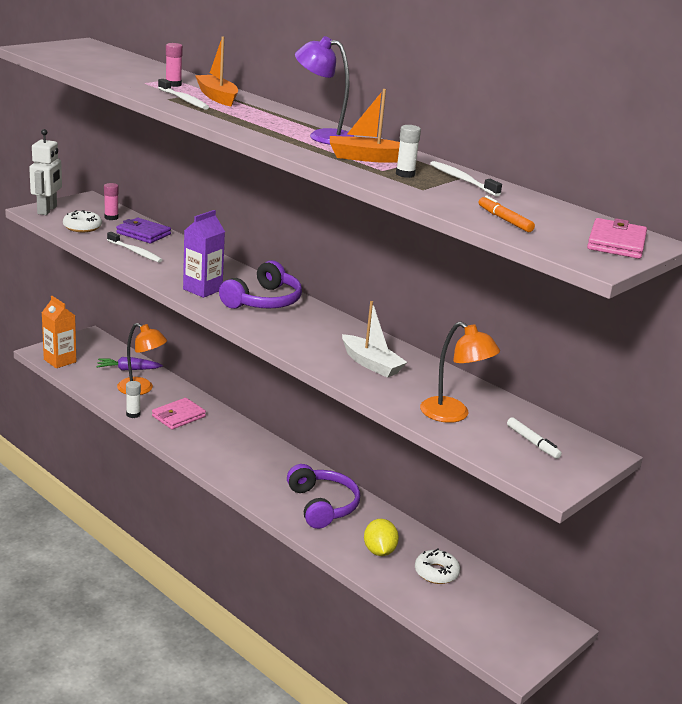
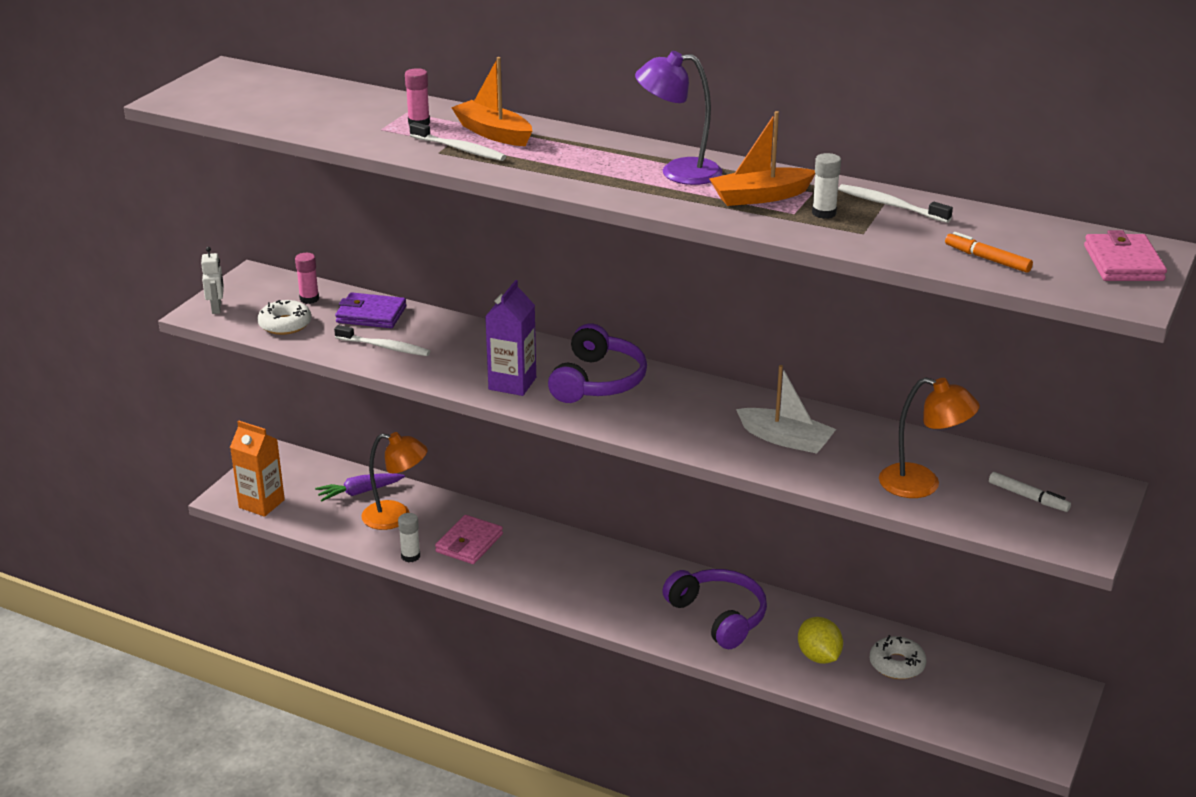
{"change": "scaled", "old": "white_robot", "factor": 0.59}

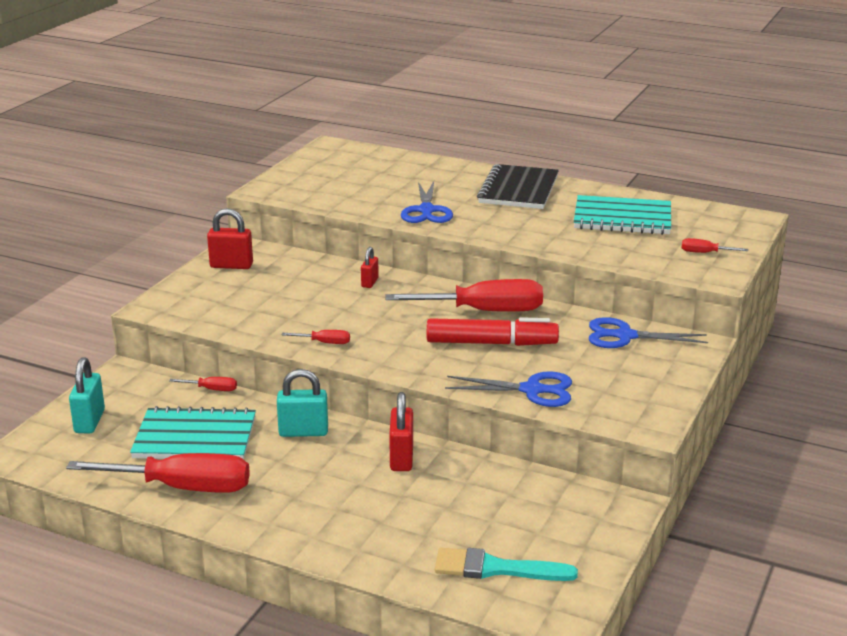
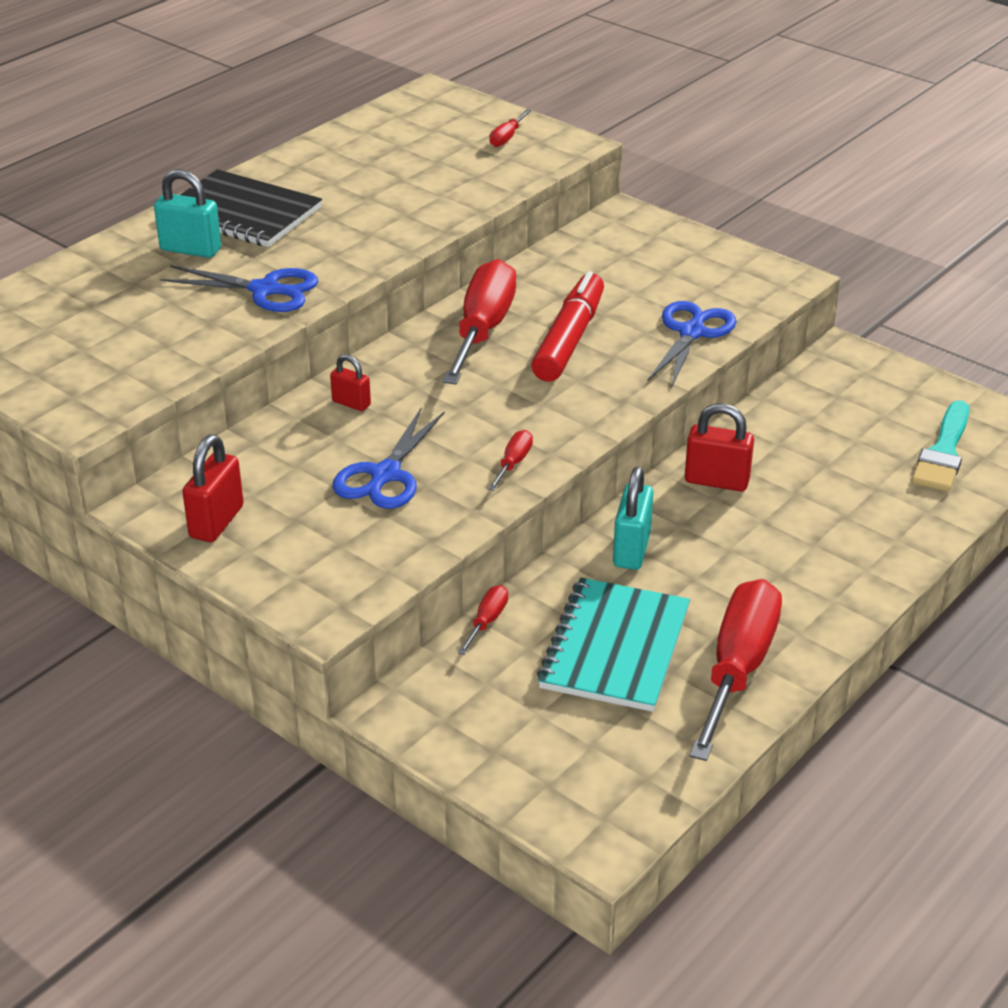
{"change": "shifted", "old": "turquoise_padlock (no. 1 from left)"}
{"change": "shifted", "old": "blue_scissors (no. 3 from left in the first image)", "new": "blue_scissors (no. 2 from left)"}
{"change": "gone", "old": "turquoise_notebook (no. 2 from left)"}

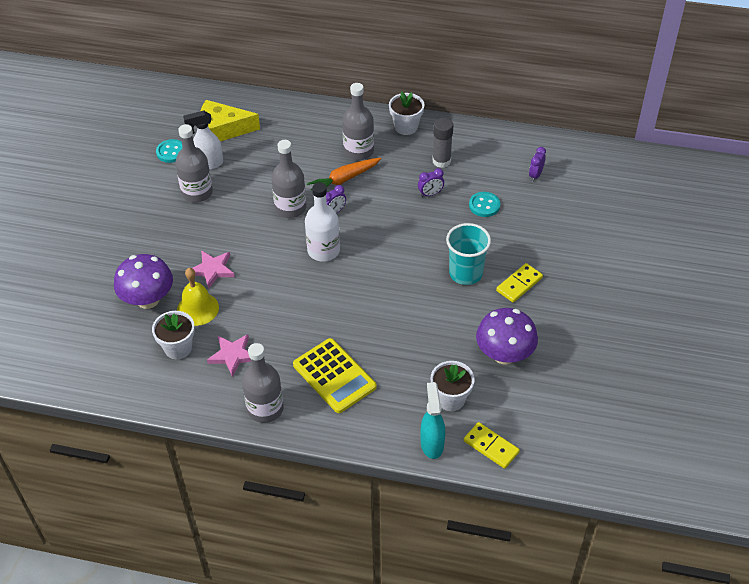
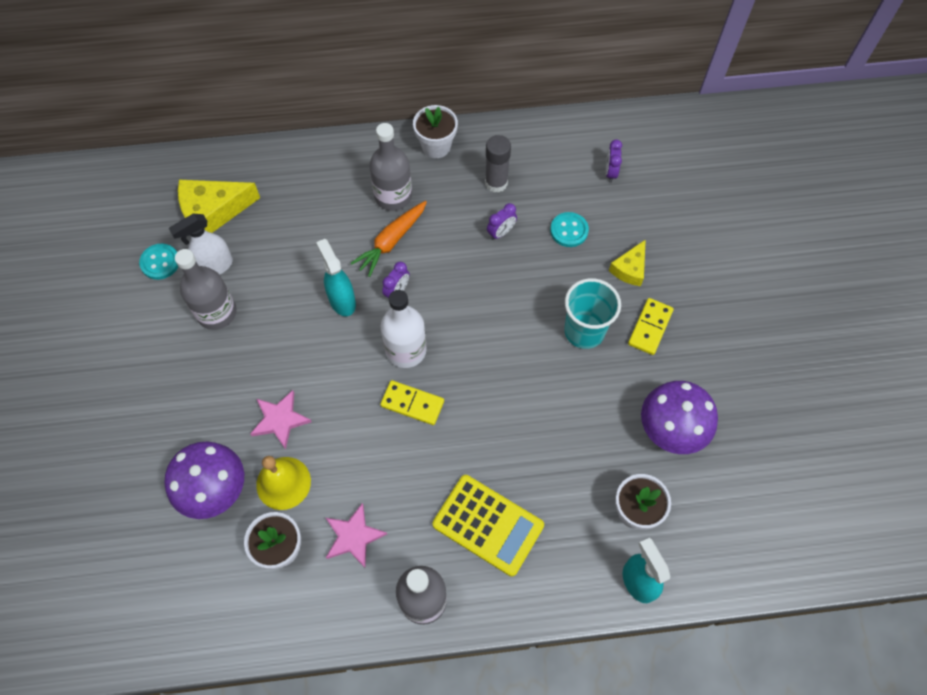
{"change": "swapped", "old": "grey_bottle (no. 3 from left)", "new": "turquoise_spray_bottle (no. 1 from left)"}
{"change": "shifted", "old": "yellow_domino (no. 1 from left)"}
{"change": "new", "new": "yellow_cheese (no. 2 from left)"}

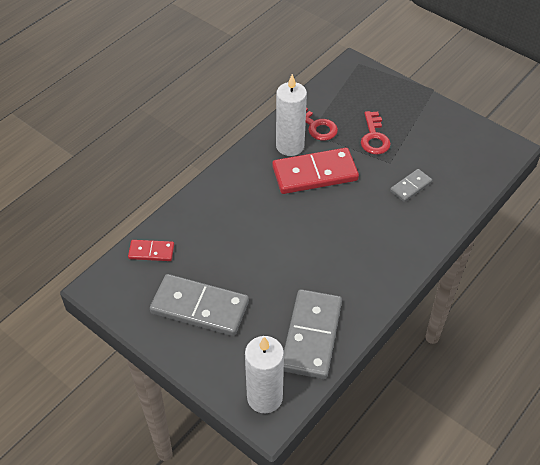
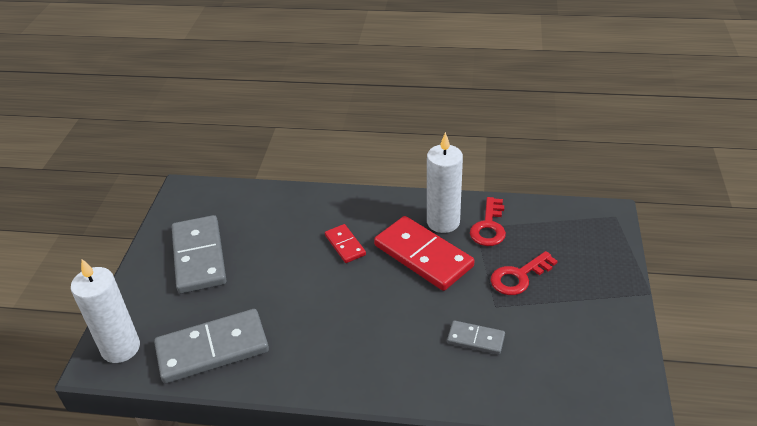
{"change": "shifted", "old": "red_domino (no. 1 from left)"}

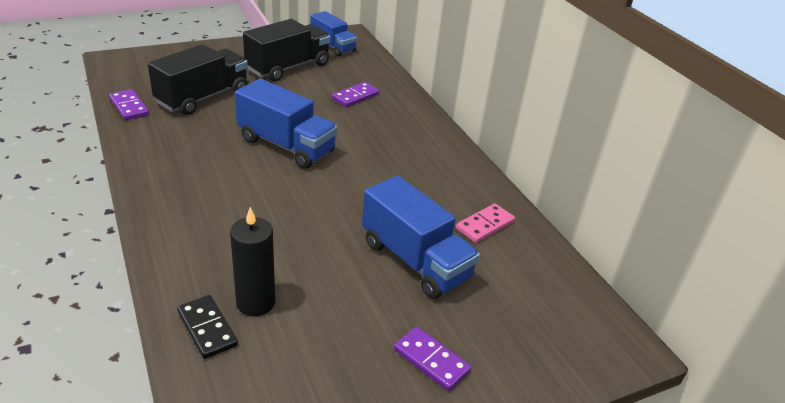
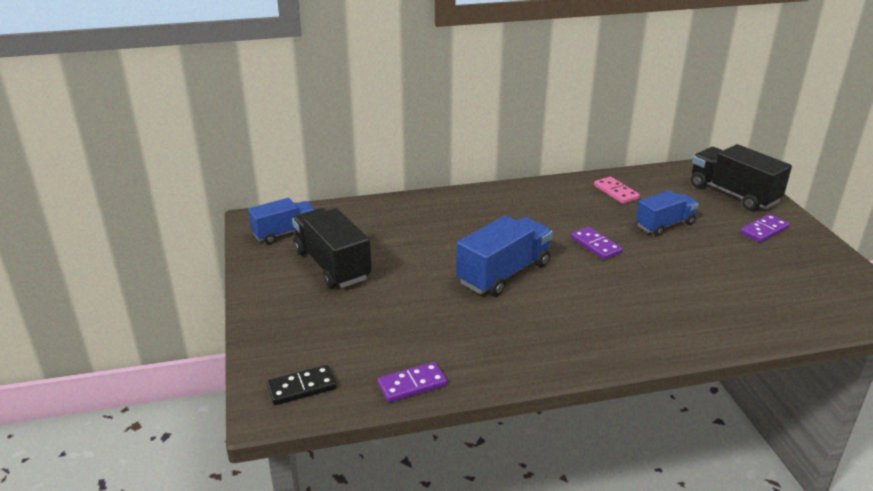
{"change": "shifted", "old": "black_domino"}
{"change": "shifted", "old": "purple_domino (no. 2 from left)"}
{"change": "scaled", "old": "blue_truck (no. 3 from left)", "factor": 0.66}
{"change": "shifted", "old": "black_truck (no. 1 from left in the first image)", "new": "black_truck (no. 2 from left)"}
{"change": "gone", "old": "black_candle"}

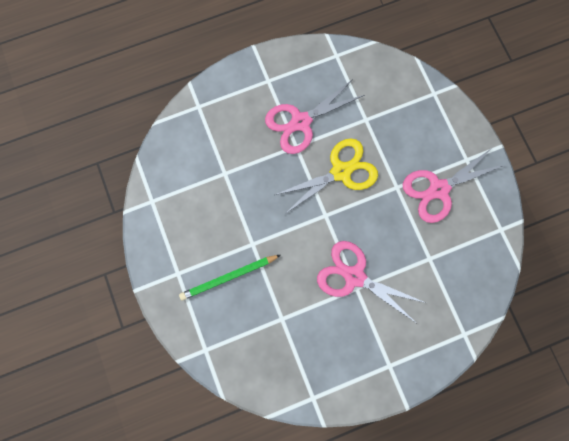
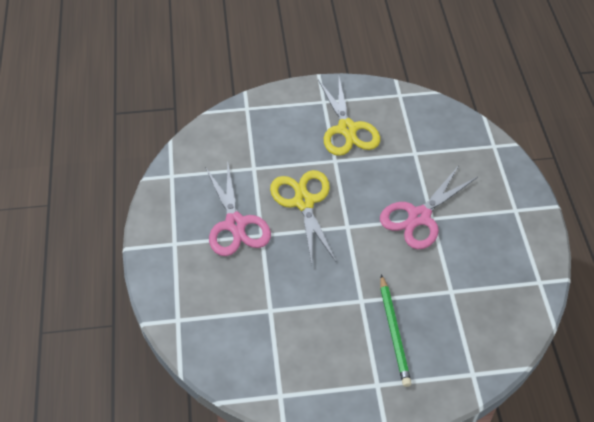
{"change": "repainted", "old": "pink_scissors (no. 3 from left)", "new": "yellow_scissors (no. 2 from left)"}

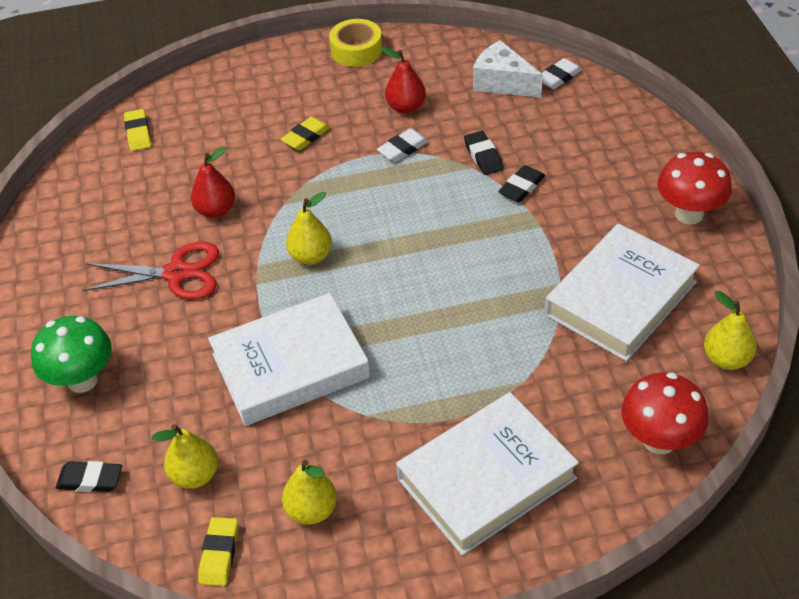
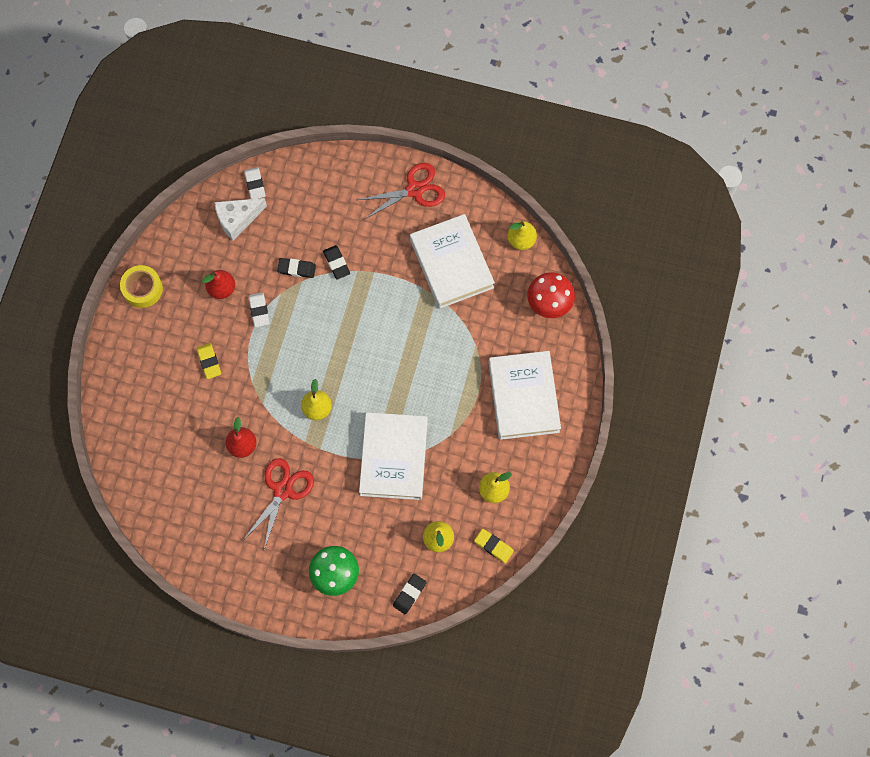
{"change": "swapped", "old": "red_mushroom (no. 2 from left)", "new": "red_scissors (no. 2 from left)"}
{"change": "gone", "old": "yellow_eraser (no. 1 from left)"}

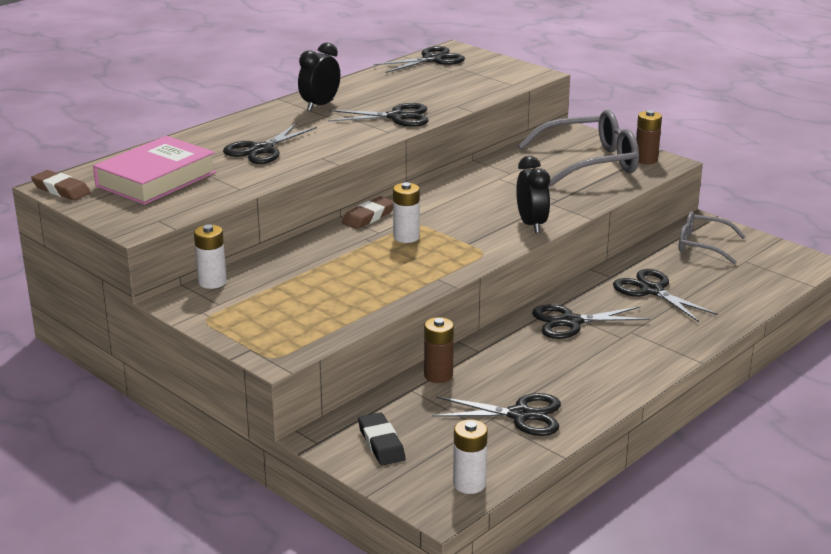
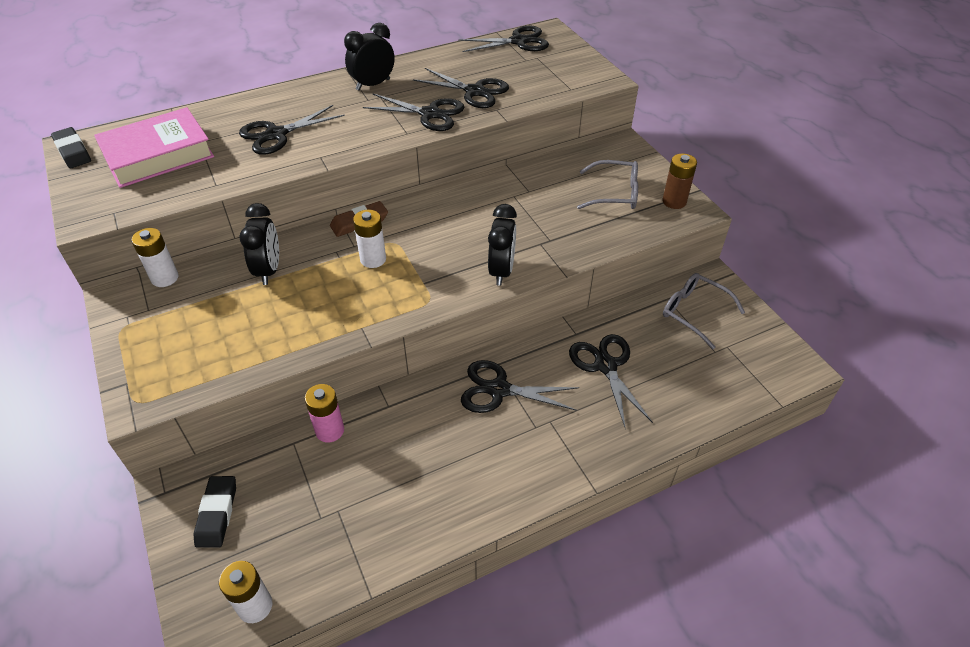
{"change": "repainted", "old": "brown_eraser (no. 1 from left)", "new": "black_eraser (no. 1 from left)"}
{"change": "new", "new": "black_clock (no. 1 from left)"}
{"change": "repainted", "old": "brown_battery (no. 1 from left)", "new": "pink_battery"}
{"change": "shifted", "old": "black_scissors (no. 4 from left in the first image)", "new": "black_scissors (no. 3 from left)"}
{"change": "scaled", "old": "grey_glasses (no. 1 from left)", "factor": 0.6}

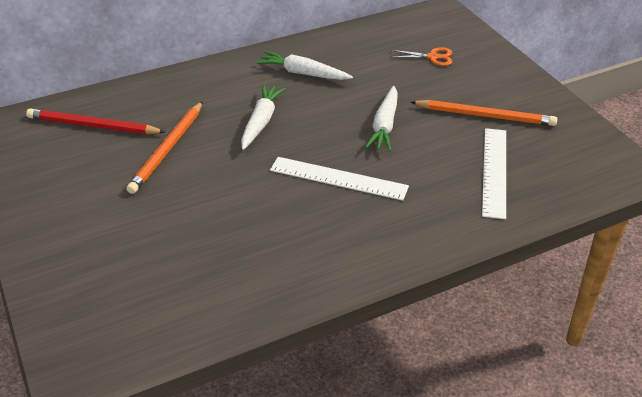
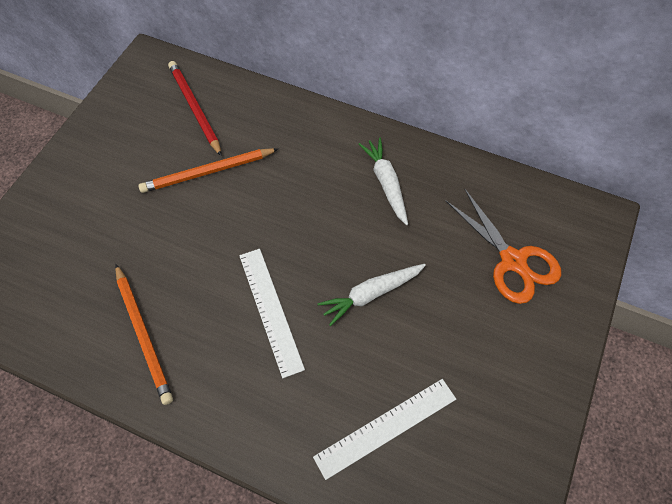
{"change": "shifted", "old": "orange_pencil (no. 2 from left in the first image)", "new": "orange_pencil (no. 1 from left)"}
{"change": "scaled", "old": "orange_scissors", "factor": 1.87}
{"change": "gone", "old": "white_carrot (no. 1 from left)"}

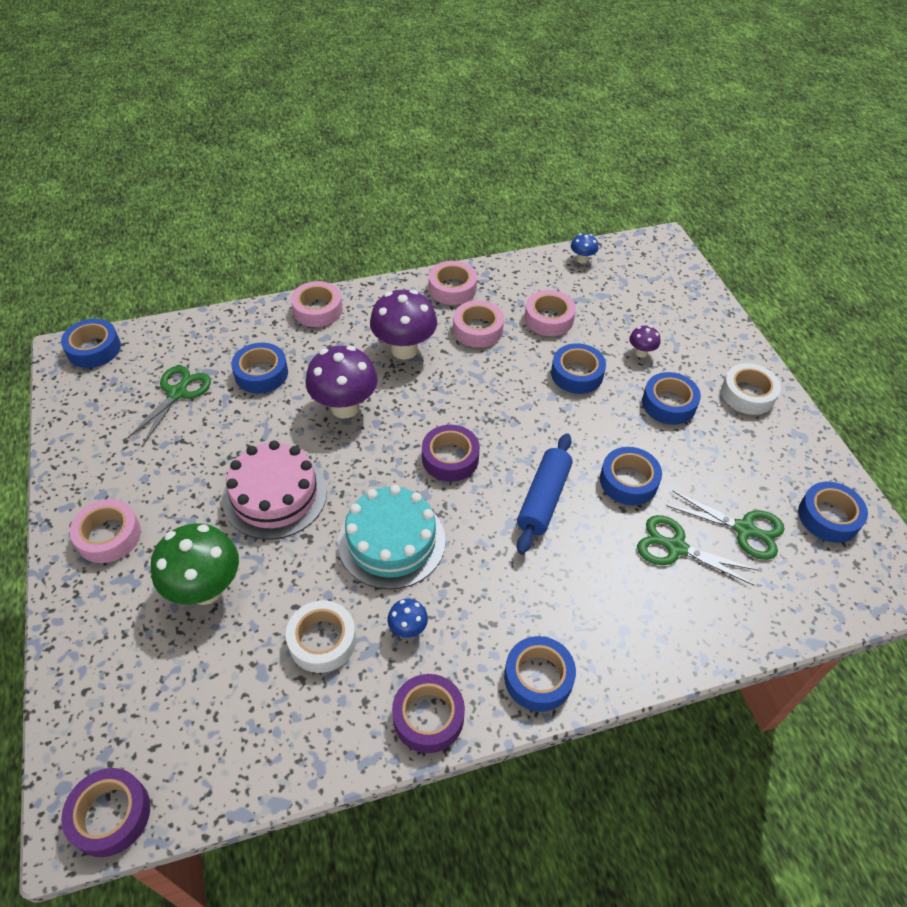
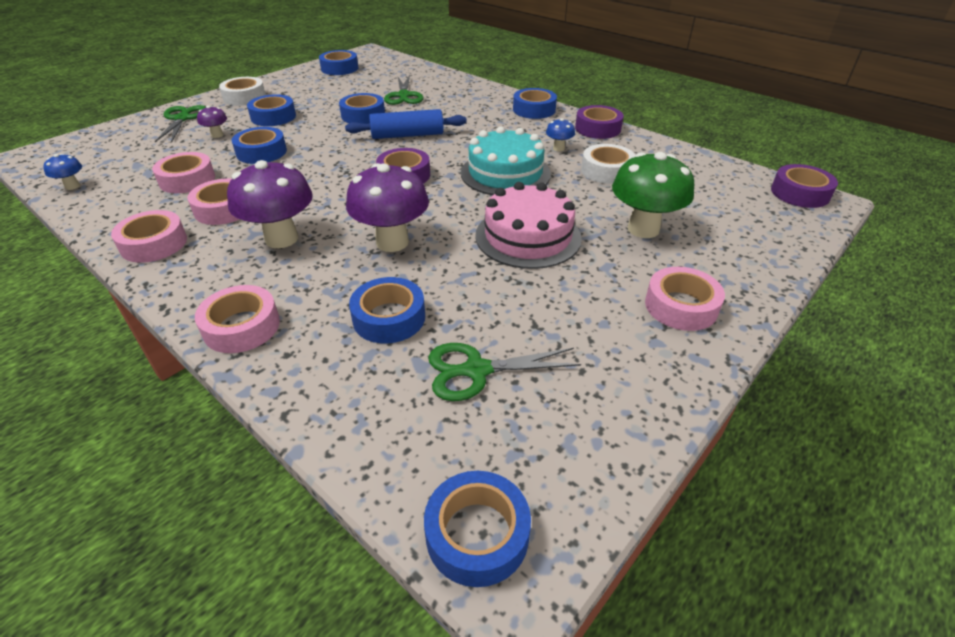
{"change": "shifted", "old": "green_scissors (no. 3 from left in the first image)", "new": "green_scissors (no. 1 from left)"}

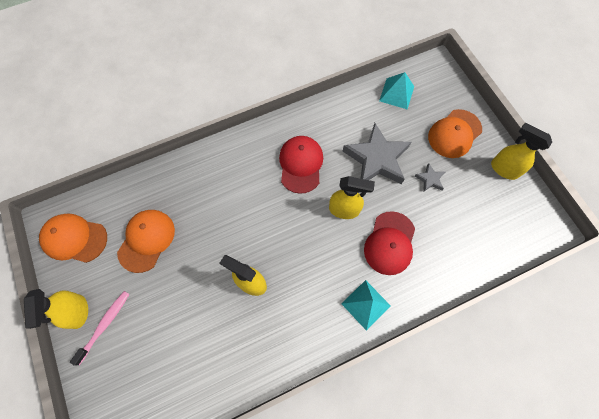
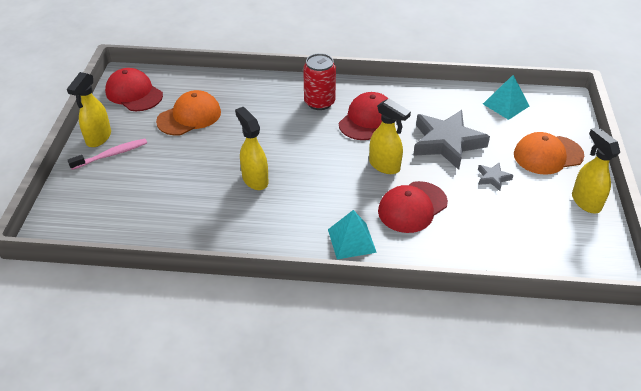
{"change": "repainted", "old": "orange_cap (no. 1 from left)", "new": "red_cap (no. 1 from left)"}
{"change": "new", "new": "red_can"}

